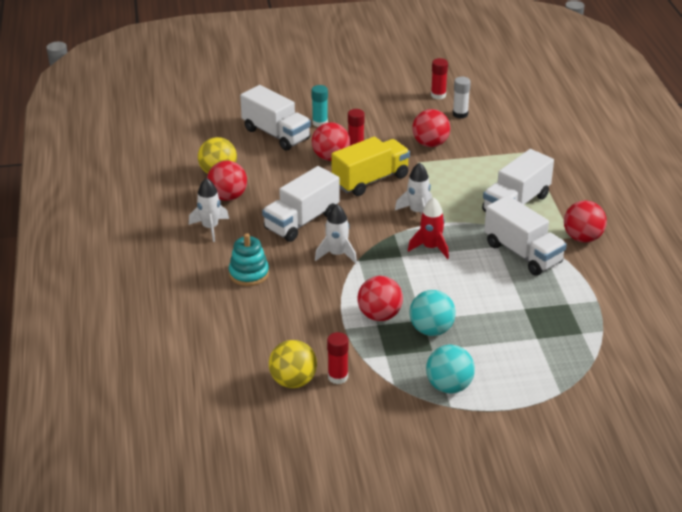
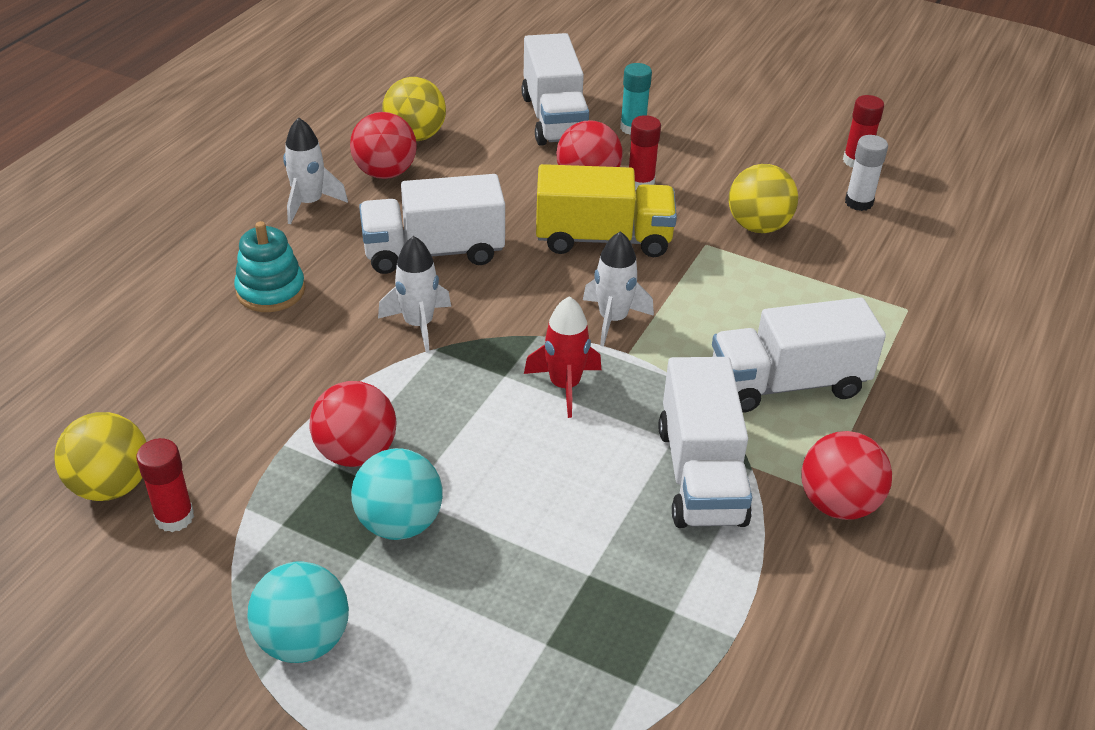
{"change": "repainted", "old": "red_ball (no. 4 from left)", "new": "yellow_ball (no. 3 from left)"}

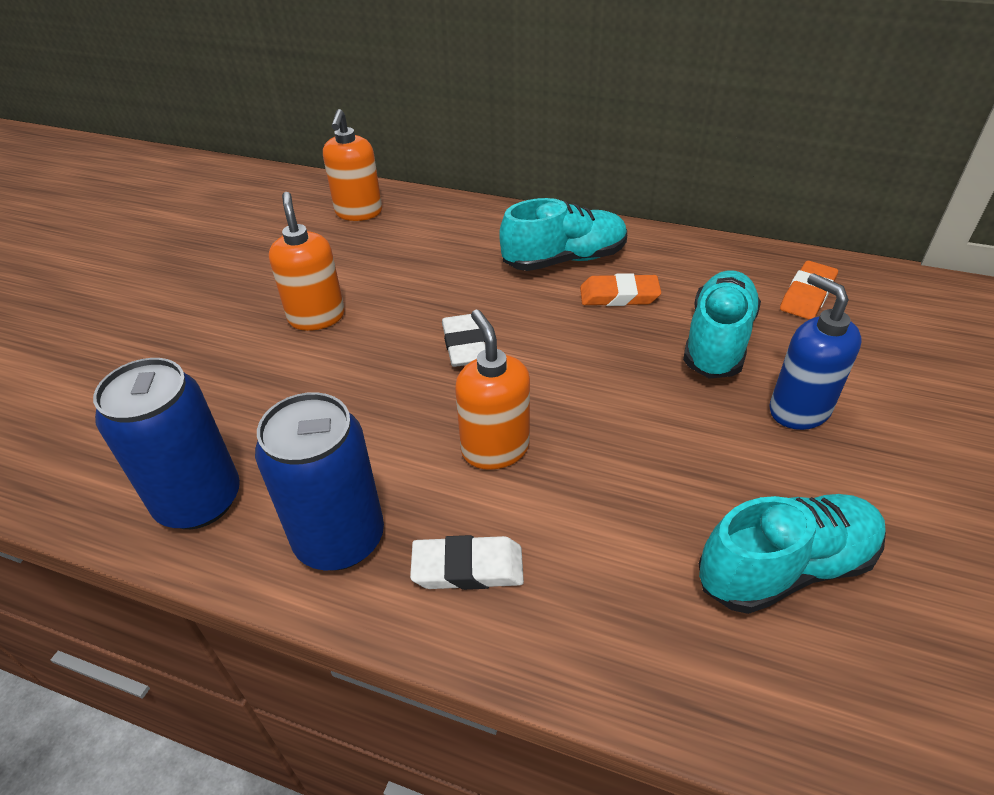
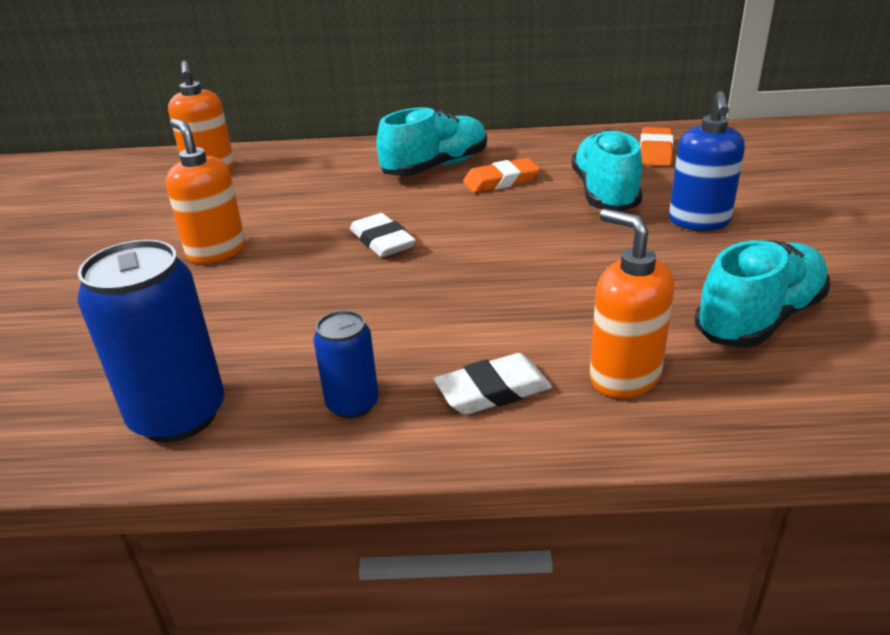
{"change": "scaled", "old": "blue_can (no. 2 from left)", "factor": 0.55}
{"change": "shifted", "old": "orange_soap_dispenser (no. 3 from left)"}
{"change": "rotated", "old": "blue_soap_dispenser", "degrees": -120}

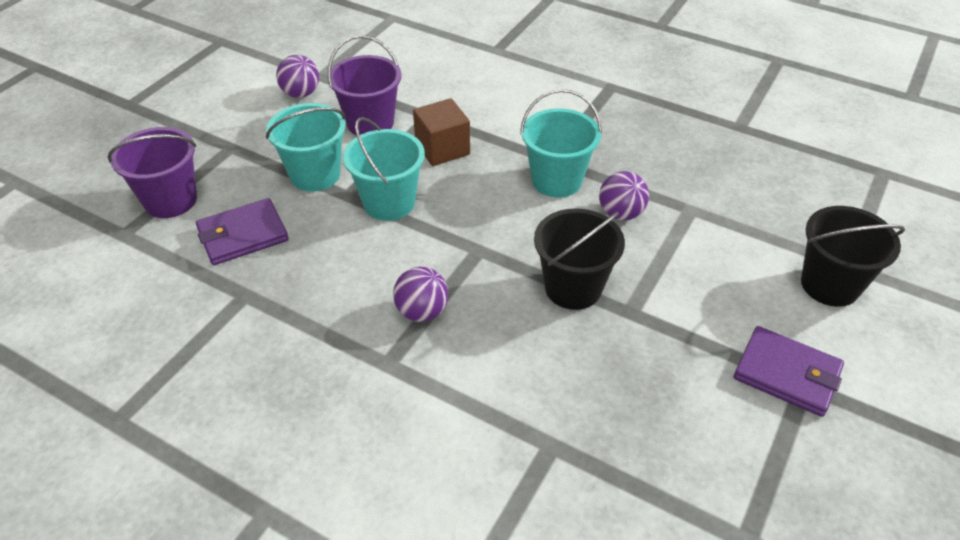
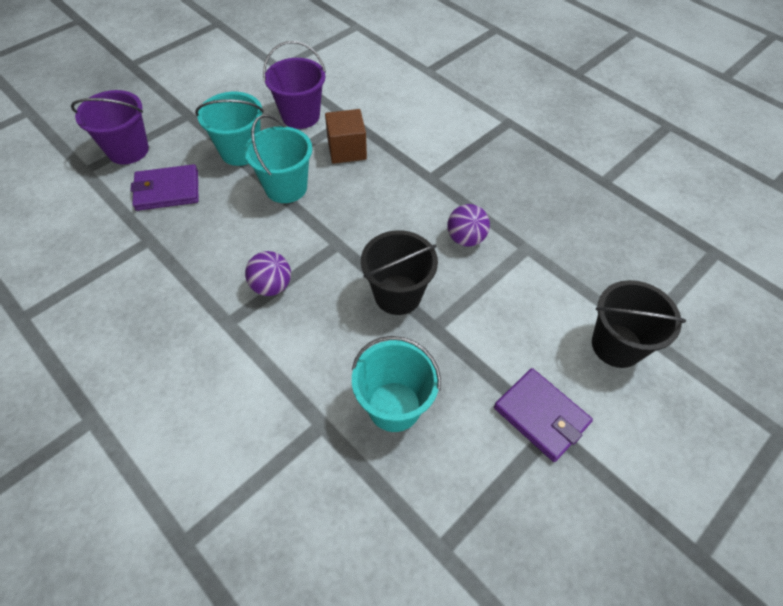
{"change": "shifted", "old": "turquoise_bucket (no. 3 from left)"}
{"change": "gone", "old": "purple_ball (no. 1 from left)"}

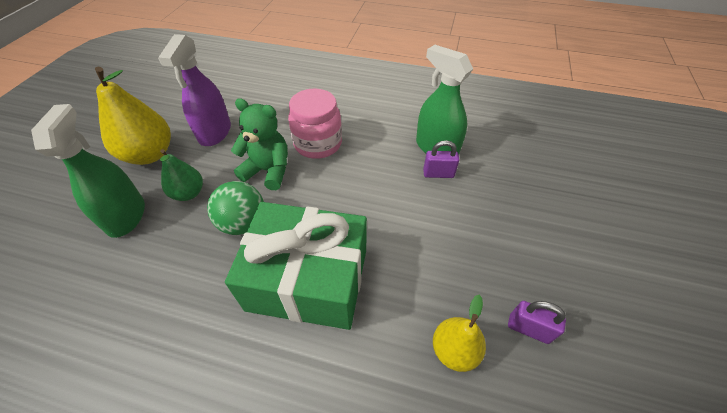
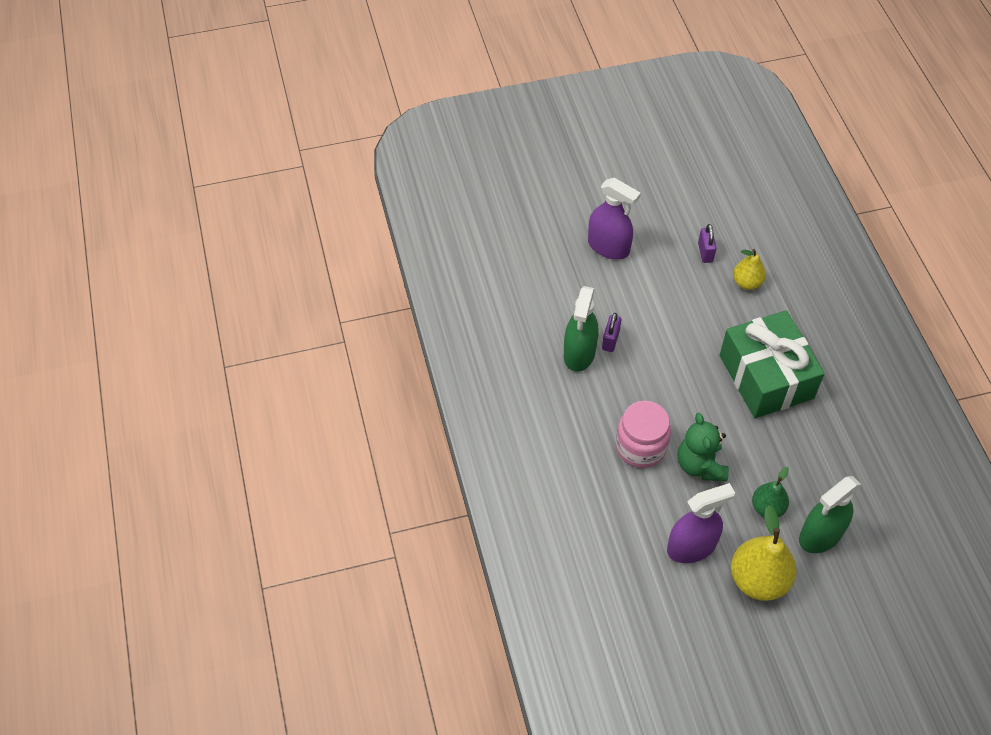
{"change": "new", "new": "purple_spray_bottle (no. 1 from left)"}
{"change": "rotated", "old": "purple_padlock (no. 1 from left)", "degrees": 45}
{"change": "gone", "old": "green_ball"}

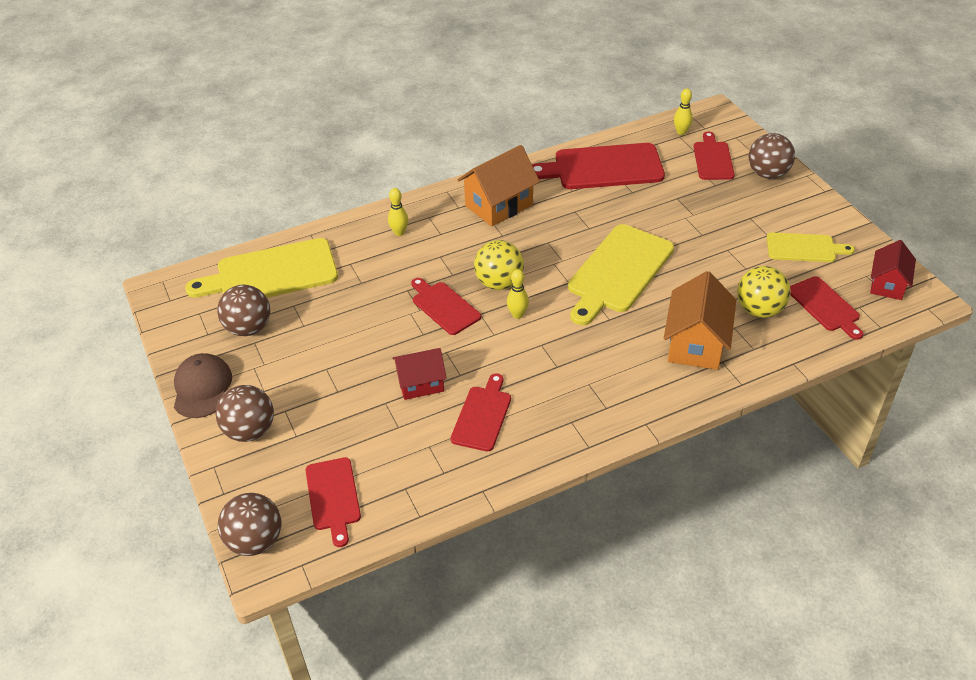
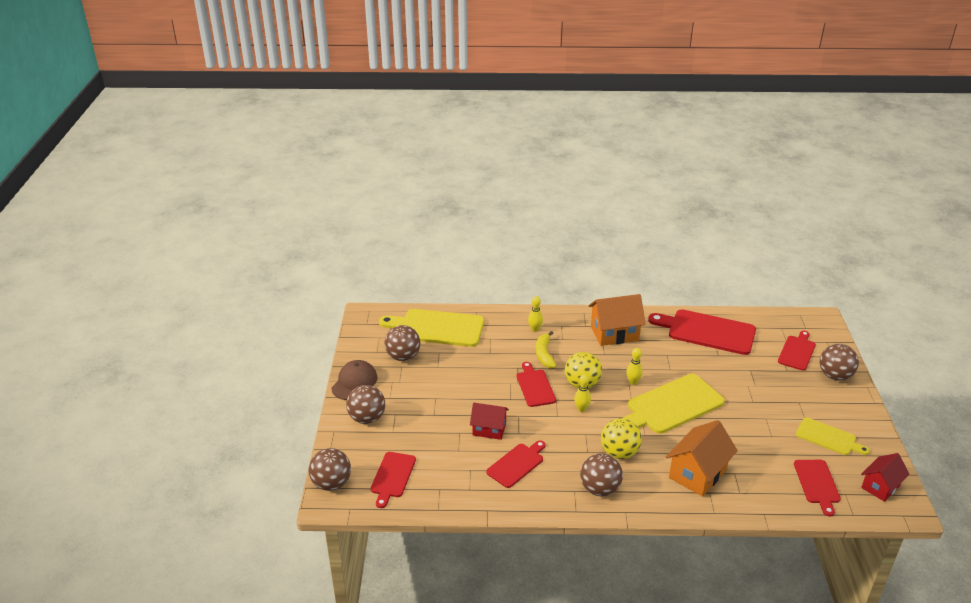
{"change": "new", "new": "yellow_banana"}
{"change": "new", "new": "brown_ball (no. 4 from left)"}
{"change": "shifted", "old": "yellow_ball (no. 2 from left)"}
{"change": "shifted", "old": "yellow_bowling_pin (no. 3 from left)"}

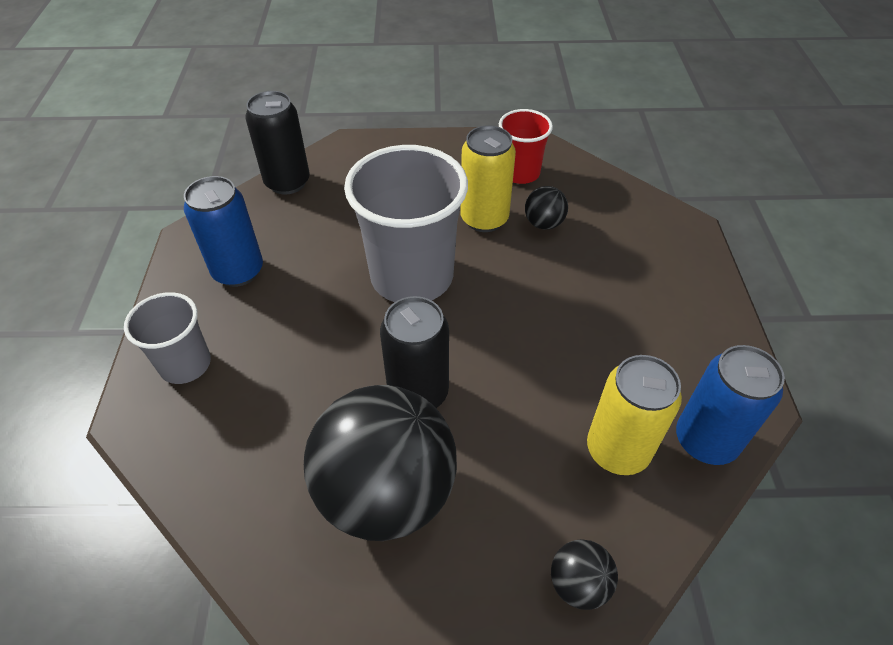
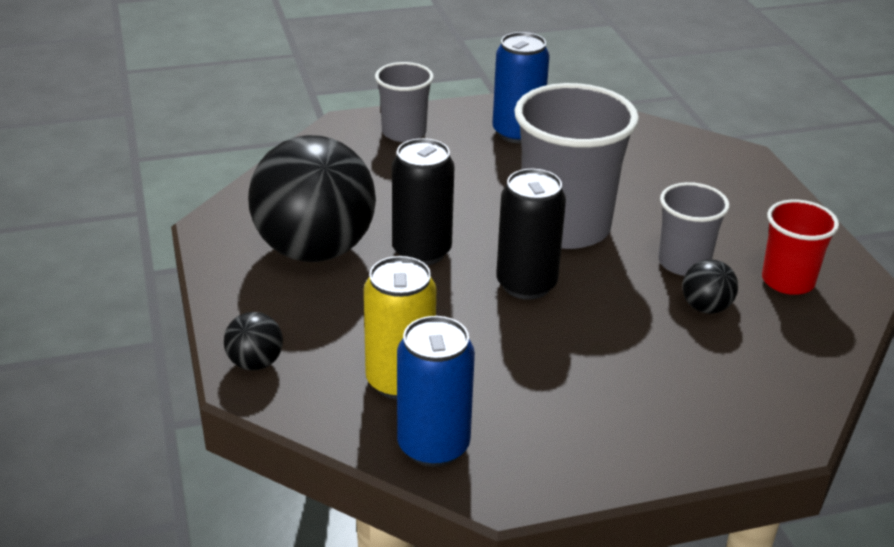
{"change": "shifted", "old": "black_can (no. 1 from left in the first image)", "new": "black_can (no. 2 from left)"}
{"change": "swapped", "old": "yellow_can (no. 1 from left)", "new": "grey_cup (no. 3 from left)"}

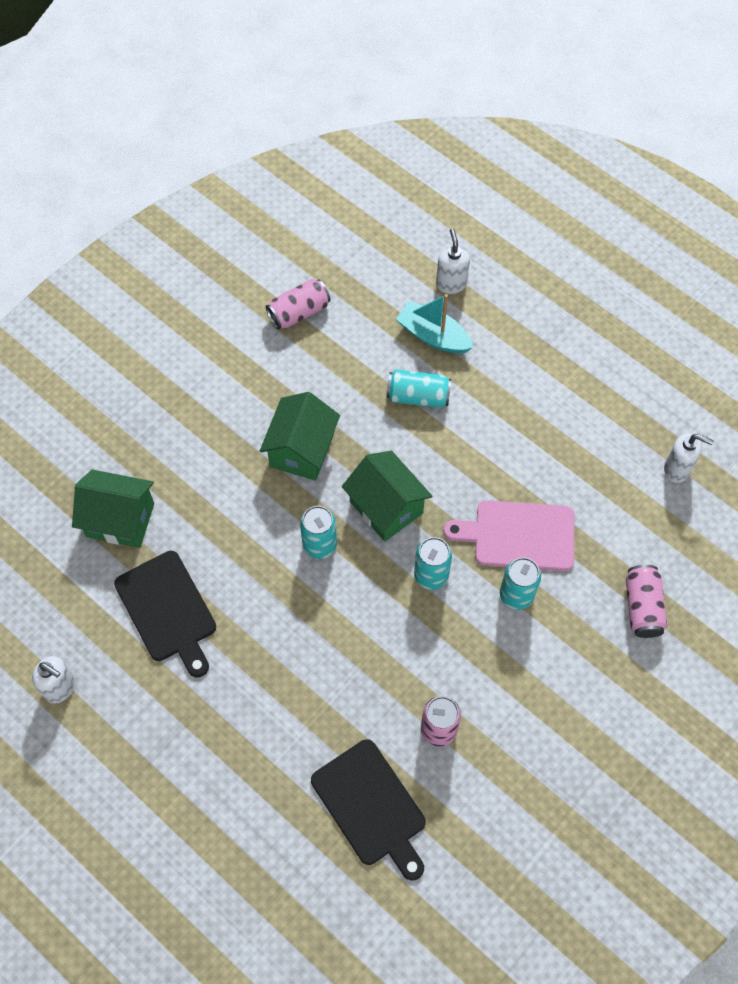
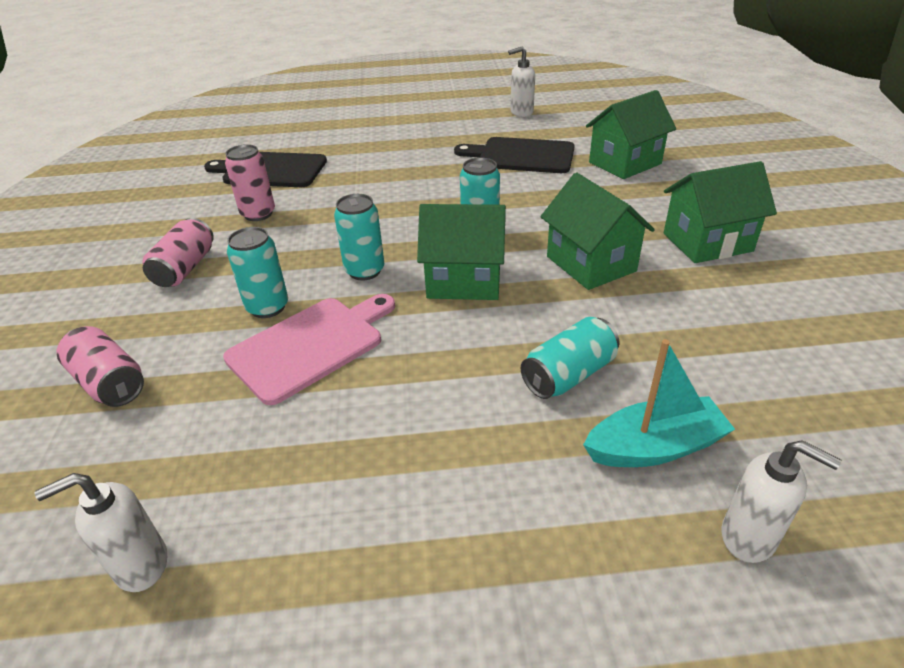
{"change": "shifted", "old": "pink_can (no. 1 from left in the first image)", "new": "pink_can (no. 2 from left)"}
{"change": "new", "new": "green_house (no. 4 from left)"}

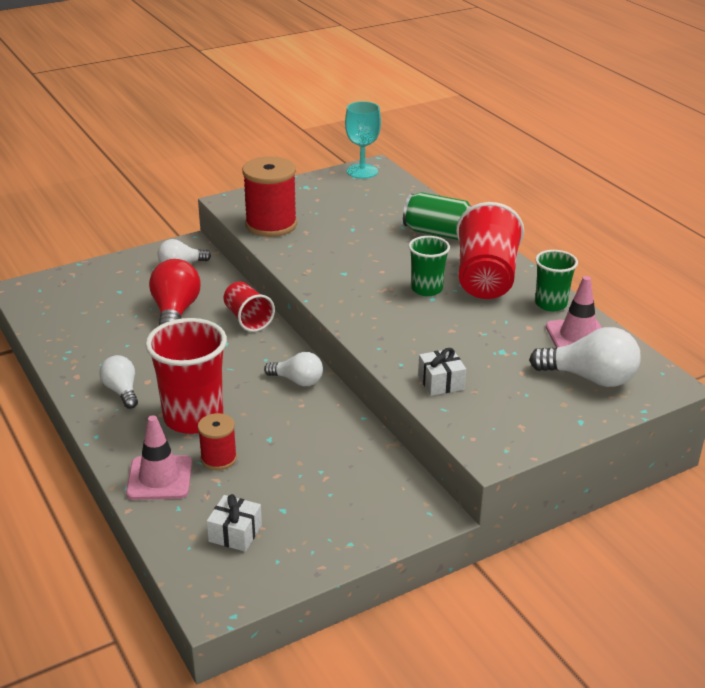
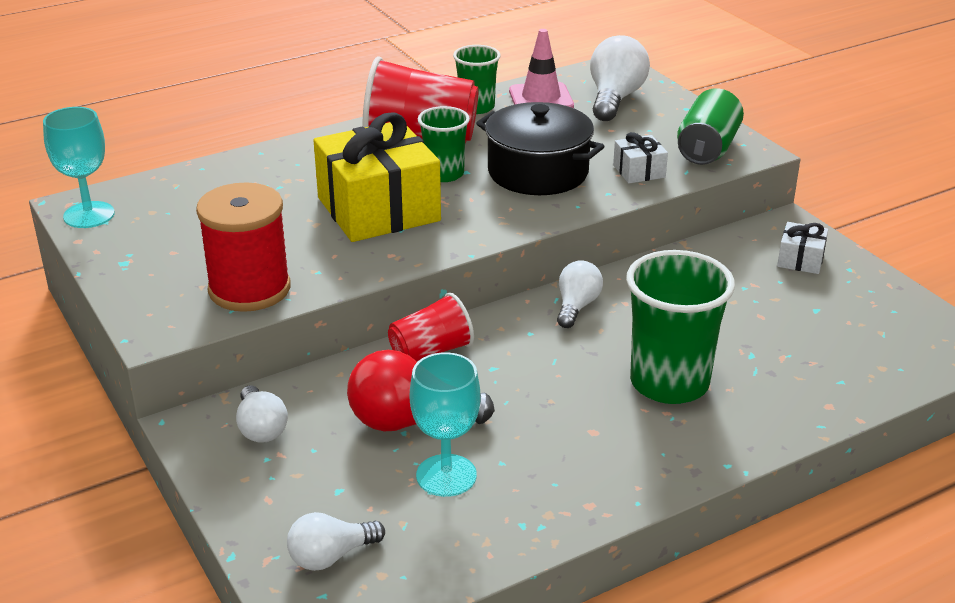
{"change": "shifted", "old": "white_light_bulb (no. 1 from left in the first image)", "new": "white_light_bulb (no. 2 from left)"}
{"change": "new", "new": "yellow_gift"}
{"change": "new", "new": "turquoise_goblet (no. 2 from left)"}
{"change": "new", "new": "black_pot"}
{"change": "repainted", "old": "red_cup (no. 1 from left)", "new": "green_cup (no. 3 from left)"}
{"change": "shifted", "old": "green_can"}
{"change": "shifted", "old": "white_gift (no. 1 from left in the first image)", "new": "white_gift (no. 2 from left)"}
{"change": "gone", "old": "pink_traffic_cone (no. 1 from left)"}
{"change": "gone", "old": "red_spool (no. 1 from left)"}

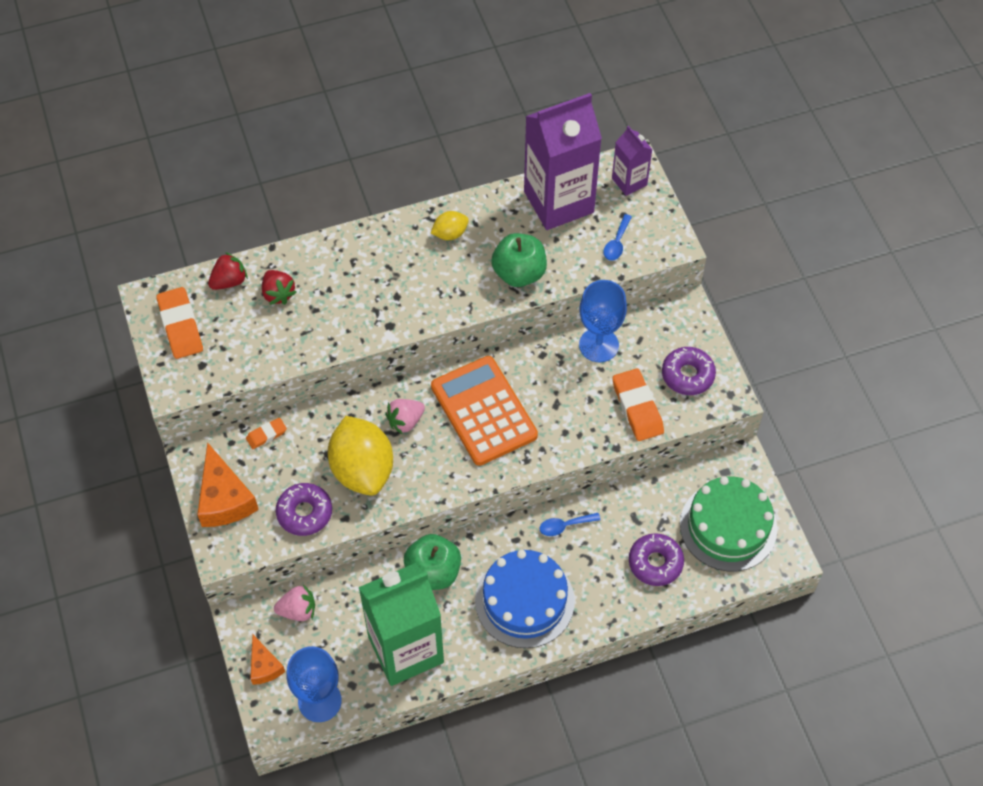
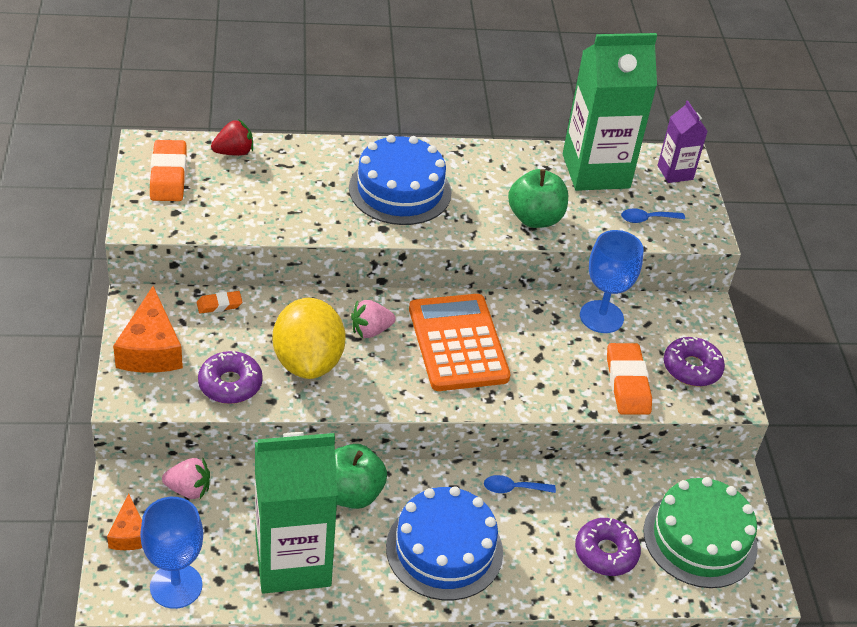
{"change": "new", "new": "blue_cake (no. 1 from left)"}
{"change": "repainted", "old": "purple_carton (no. 1 from left)", "new": "green_carton (no. 2 from left)"}
{"change": "rotated", "old": "blue_spoon (no. 2 from left)", "degrees": 45}
{"change": "gone", "old": "red_strawberry (no. 2 from left)"}
{"change": "gone", "old": "yellow_lemon (no. 2 from left)"}

